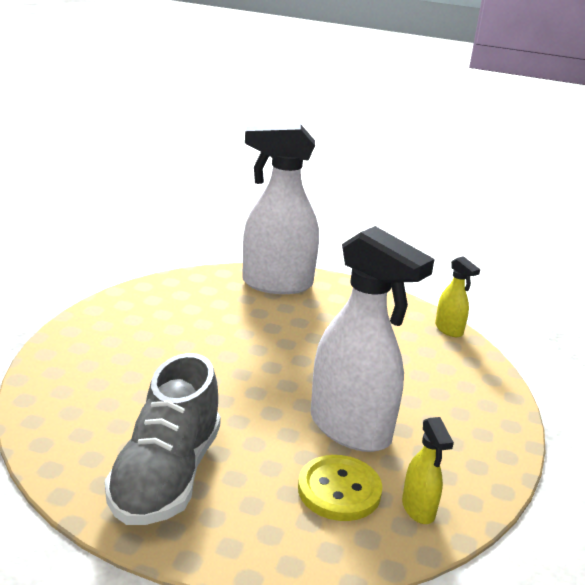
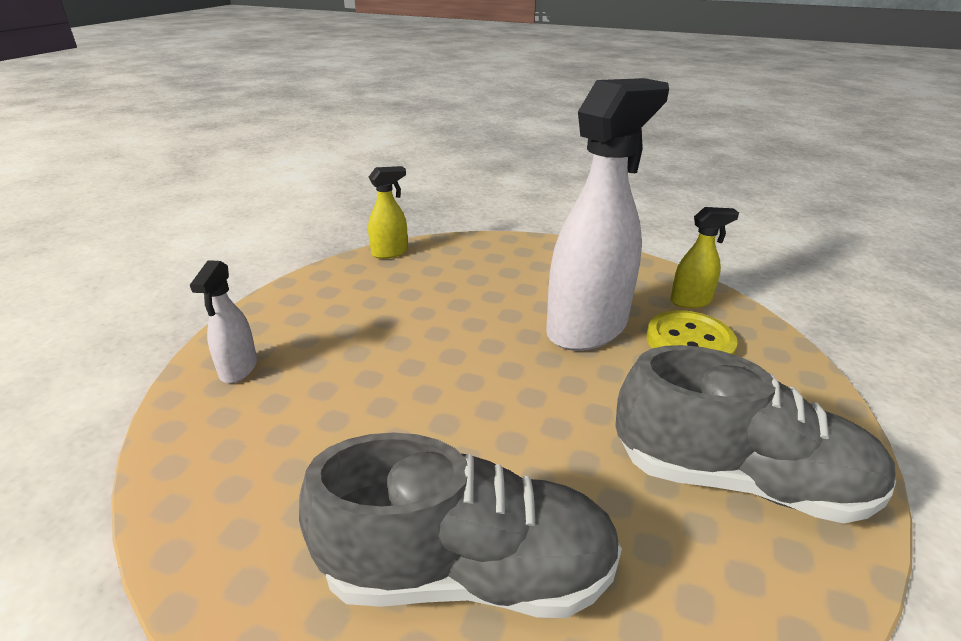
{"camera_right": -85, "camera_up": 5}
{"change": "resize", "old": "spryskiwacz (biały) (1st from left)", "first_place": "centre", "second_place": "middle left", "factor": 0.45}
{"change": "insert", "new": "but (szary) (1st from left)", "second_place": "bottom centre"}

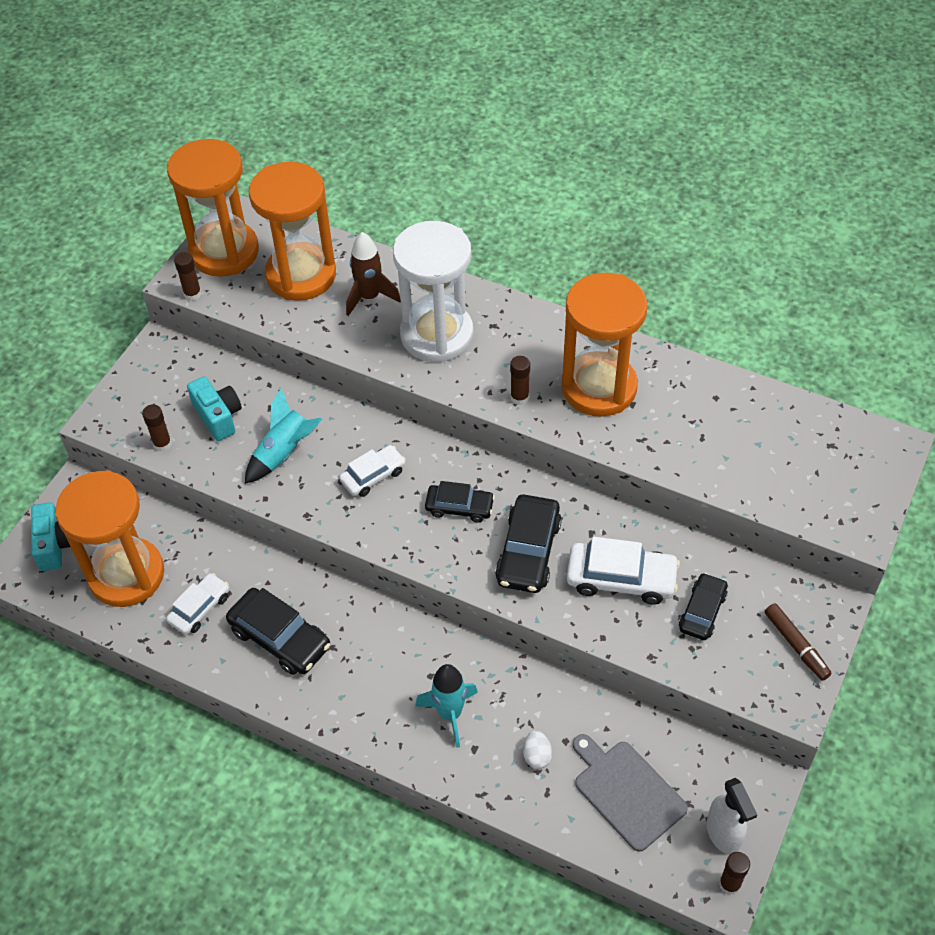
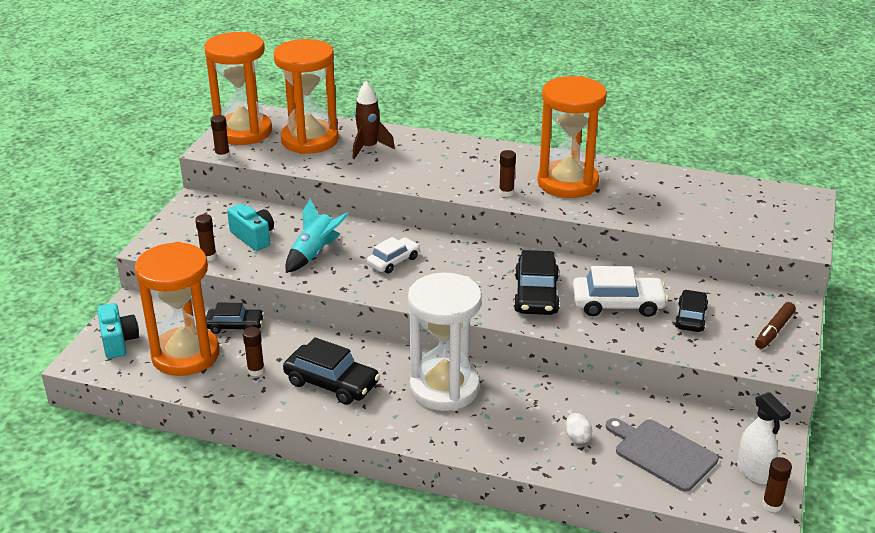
{"camera_right": -10, "camera_up": -20}
{"change": "replace", "old": "samochód (biały) (1st from left)", "new": "klej w sztyfcie (brązowy) (3rd from left)", "first_place": "middle left", "second_place": "middle left"}
{"change": "move", "old": "klepsydra (biały)", "first_place": "top centre", "second_place": "centre"}
{"change": "delete", "old": "rakieta (turkusowy) (2nd from left)", "first_place": "bottom centre"}
{"change": "move", "old": "samochód (czarny) (2nd from left in the first image)", "new": "samochód (czarny) (1st from left)", "first_place": "centre", "second_place": "middle left"}
{"change": "rotate", "old": "flamaster (brązowy)", "first_place": "bottom right", "second_place": "middle right", "degrees": 75}

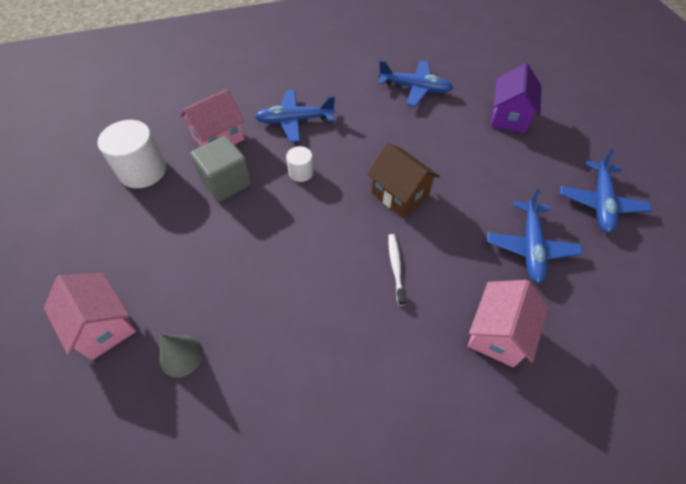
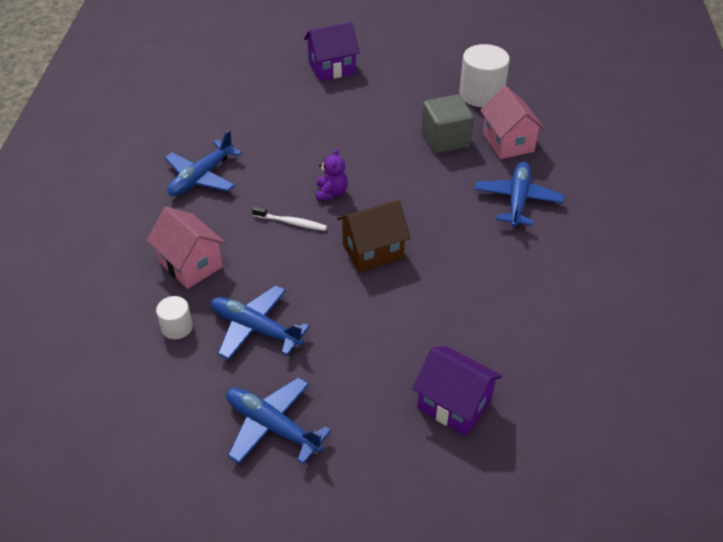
{"camera_right": 110, "camera_up": -10}
{"change": "recolor", "old": "domek (różowy) (1st from left)", "new": "domek (fioletowy) (1st from left)", "first_place": "middle left", "second_place": "top centre"}
{"change": "delete", "old": "stożek (szary)", "first_place": "bottom left"}
{"change": "move", "old": "walec (biały) (2nd from left in the first image)", "new": "walec (biały) (1st from left)", "first_place": "centre", "second_place": "middle left"}
{"change": "move", "old": "samolot (niebieski) (2nd from left in the first image)", "new": "samolot (niebieski) (1st from left)", "first_place": "top centre", "second_place": "top left"}
{"change": "insert", "new": "miś (fioletowy)", "second_place": "top centre"}

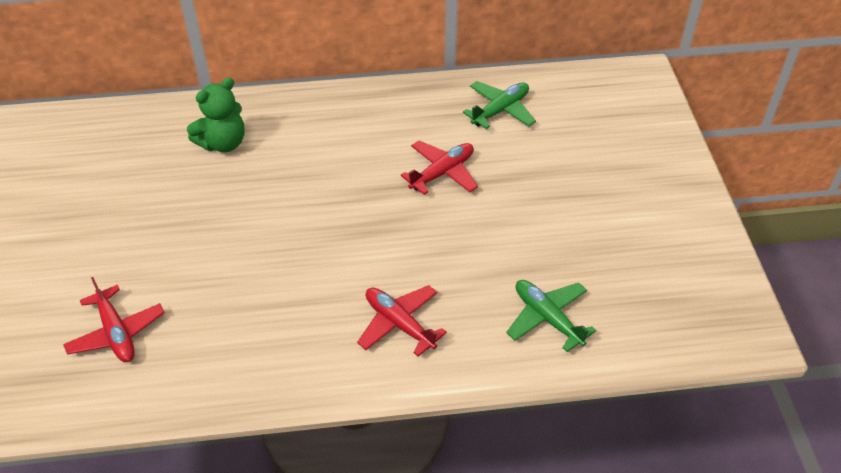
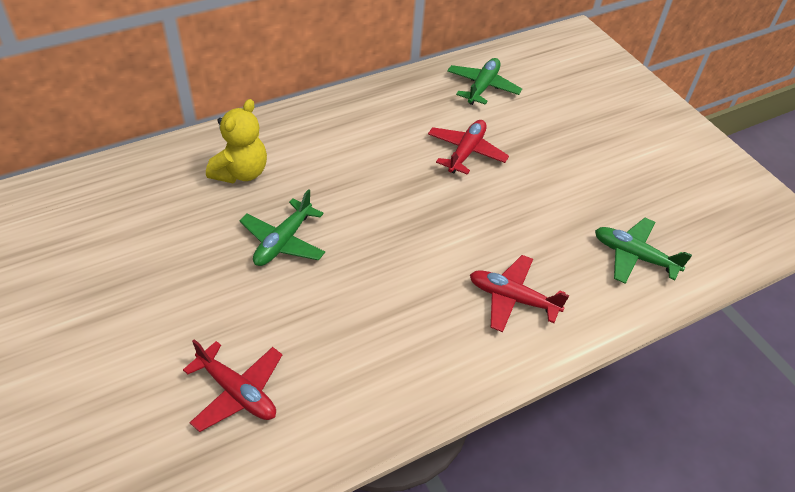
{"camera_right": -25, "camera_up": 0}
{"change": "recolor", "old": "miś (zielony)", "new": "miś (żółty)", "first_place": "top left", "second_place": "top left"}
{"change": "insert", "new": "samolot (zielony) (1st from left)", "second_place": "centre"}

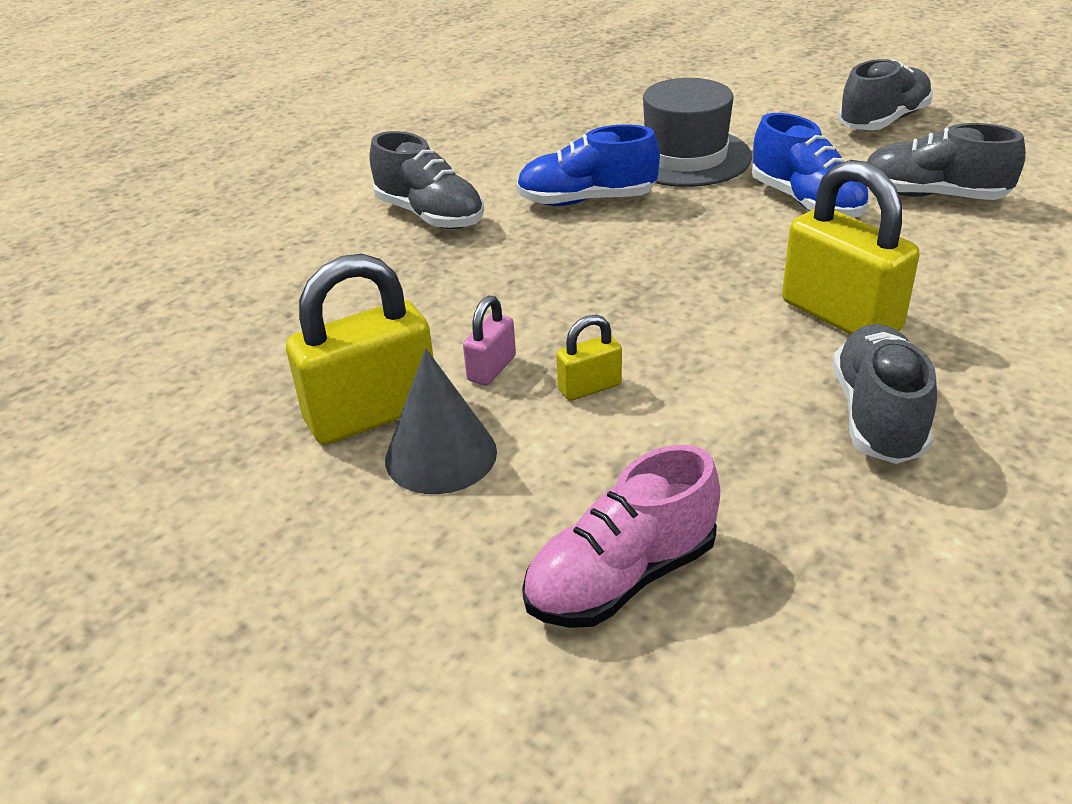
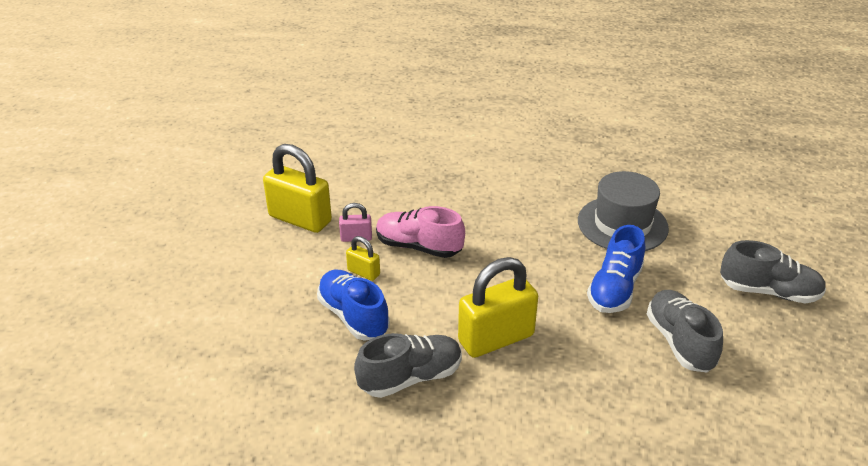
{"camera_right": 55, "camera_up": 0}
{"change": "delete", "old": "but (szary) (1st from left)", "first_place": "top centre"}
{"change": "delete", "old": "stożek (szary)", "first_place": "centre"}
{"change": "move", "old": "but (niebieski) (1st from left)", "first_place": "top centre", "second_place": "centre"}
{"change": "move", "old": "but (różowy)", "first_place": "bottom centre", "second_place": "centre"}
{"change": "rotate", "old": "kłódka (żółty) (3rd from left)", "first_place": "top right", "second_place": "centre", "degrees": 45}

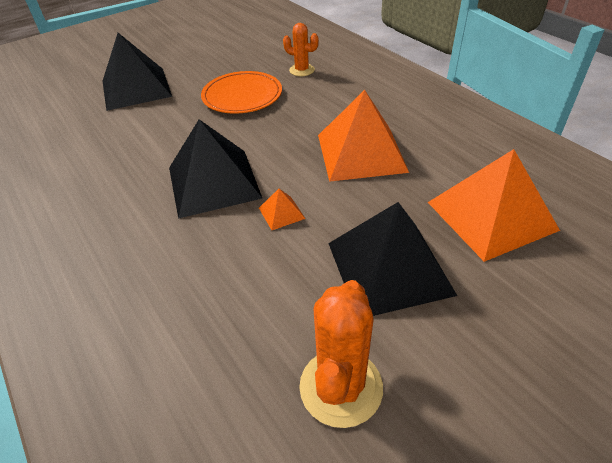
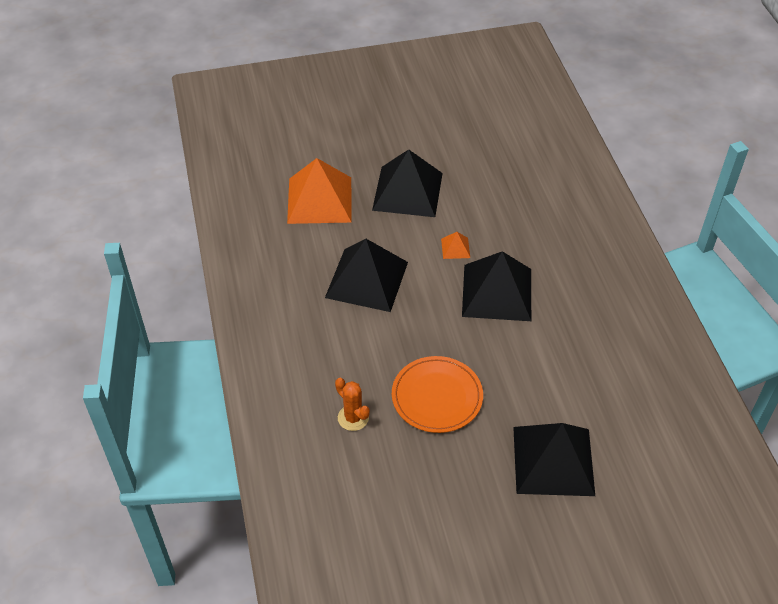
{"camera_right": -160, "camera_up": 5}
{"change": "delete", "old": "kaktus (pomarańczowy) (2nd from left)", "first_place": "bottom centre"}
{"change": "recolor", "old": "piramida (pomarańczowy) (2nd from left)", "new": "piramida (czarny) (1st from left)", "first_place": "top centre", "second_place": "centre"}

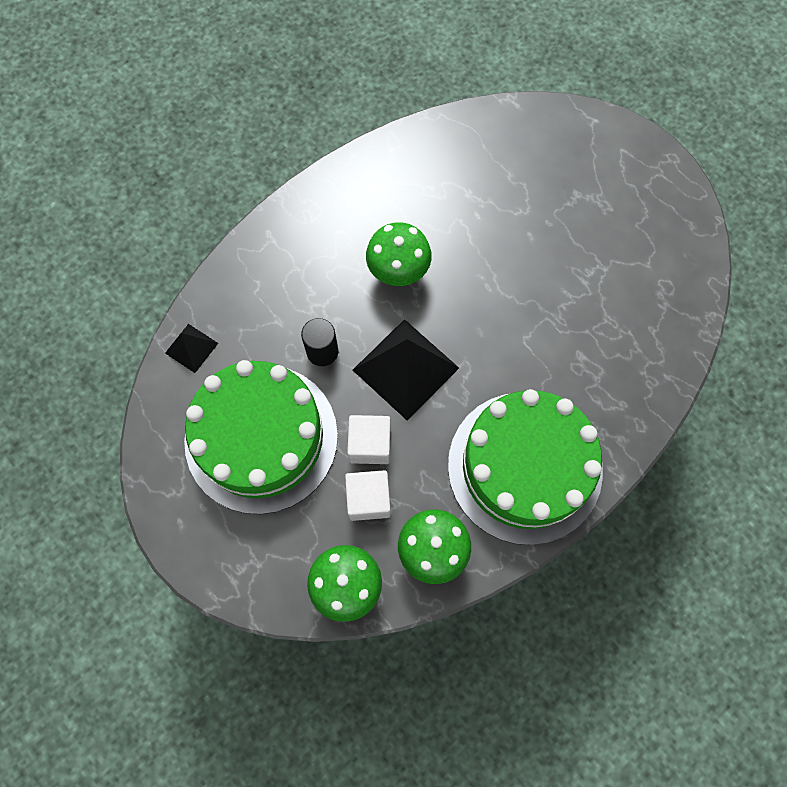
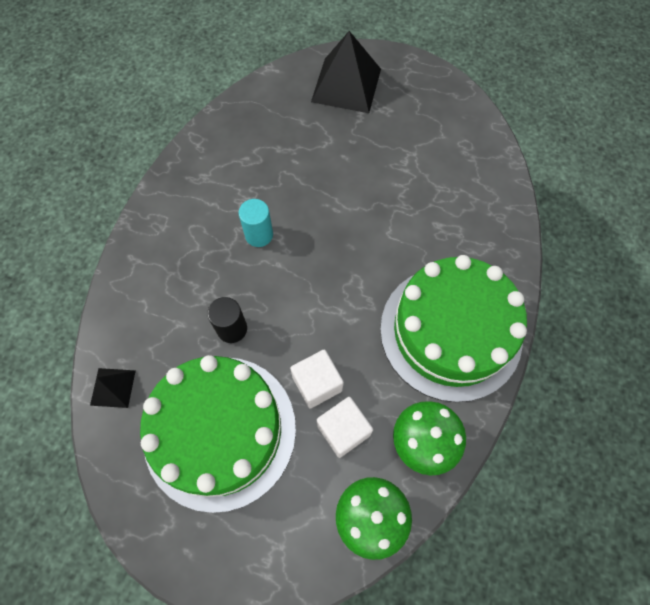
{"camera_right": -30, "camera_up": -5}
{"change": "move", "old": "piramida (czarny) (2nd from left)", "first_place": "centre", "second_place": "top centre"}
{"change": "replace", "old": "grzyb (zielony) (2nd from left)", "new": "walec (turkusowy)", "first_place": "top centre", "second_place": "centre"}

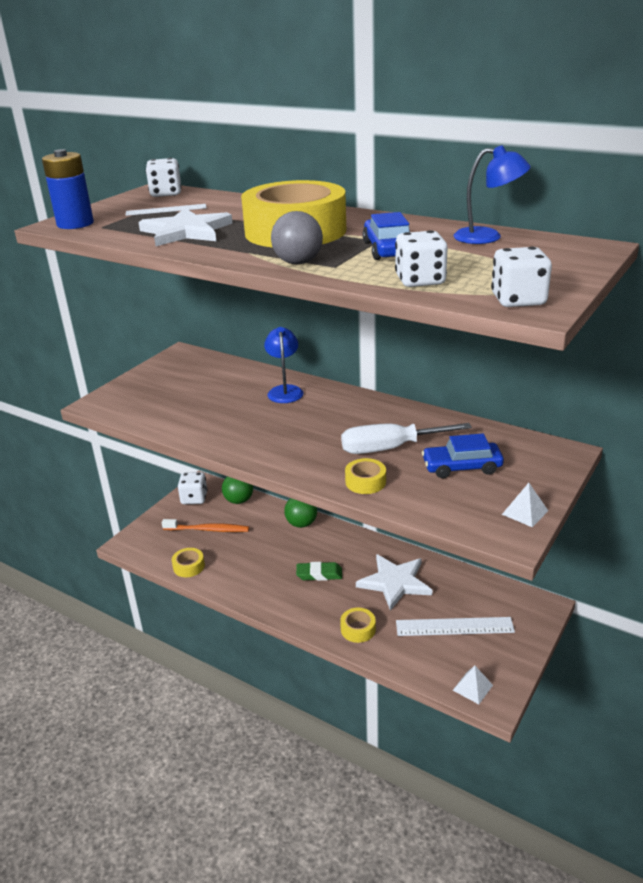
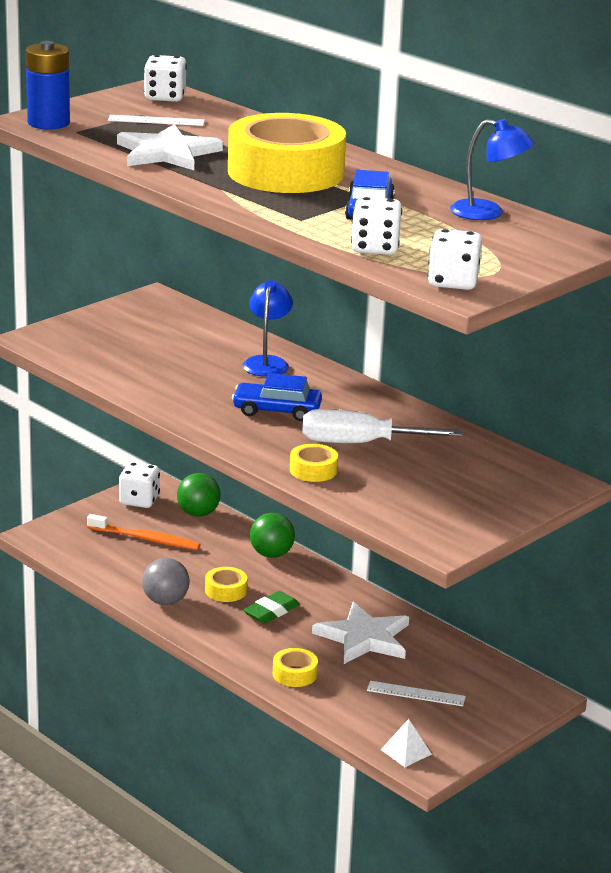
{"camera_right": 10, "camera_up": -5}
{"change": "move", "old": "taśma klejąca (żółty) (1st from left)", "first_place": "middle left", "second_place": "bottom centre"}
{"change": "move", "old": "piłka (szary)", "first_place": "top centre", "second_place": "middle left"}
{"change": "rotate", "old": "gumka do mazania (zielony)", "first_place": "centre", "second_place": "bottom centre", "degrees": -60}
{"change": "resize", "old": "linijka (biały) (2nd from left)", "first_place": "bottom right", "second_place": "bottom right", "factor": 0.65}
{"change": "move", "old": "samochód (niebieski) (2nd from left in the first image)", "new": "samochód (niebieski) (1st from left)", "first_place": "middle right", "second_place": "centre"}
{"change": "delete", "old": "piramida (biały) (2nd from left)", "first_place": "middle right"}

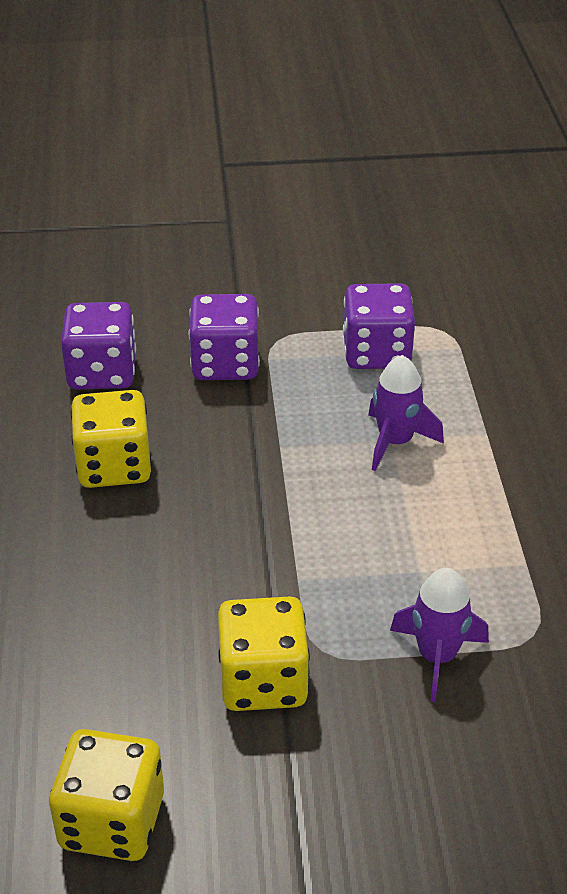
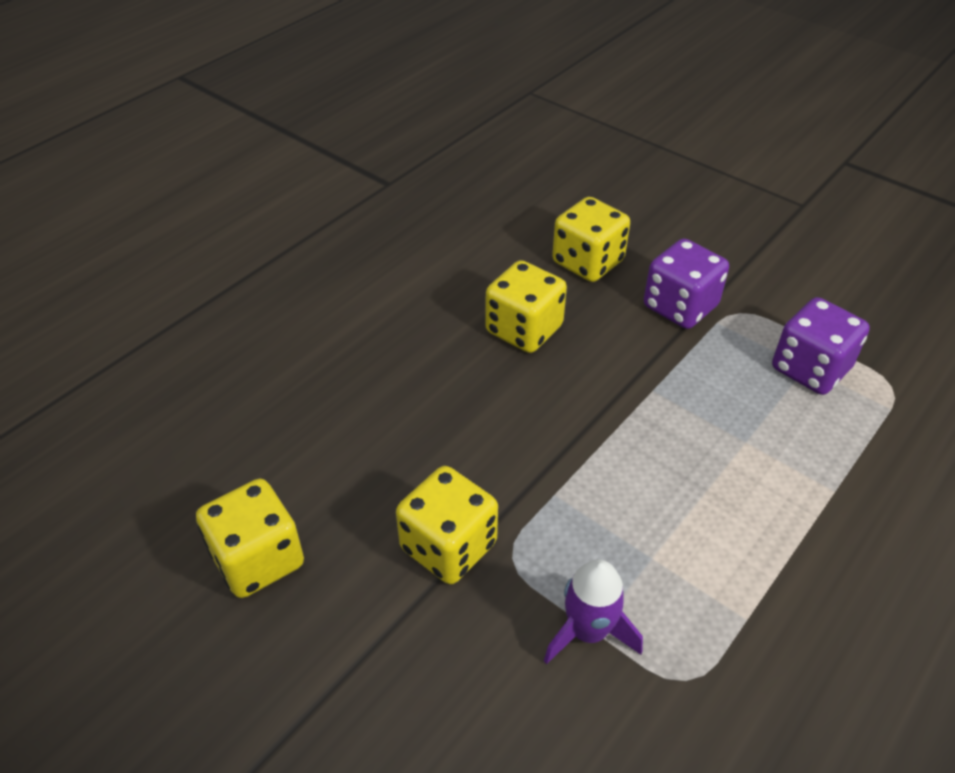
{"camera_right": 45, "camera_up": 5}
{"change": "recolor", "old": "kostka do gry (fioletowy) (1st from left)", "new": "kostka do gry (żółty) (4th from left)", "first_place": "middle left", "second_place": "top centre"}
{"change": "delete", "old": "rakieta (fioletowy) (1st from left)", "first_place": "middle right"}

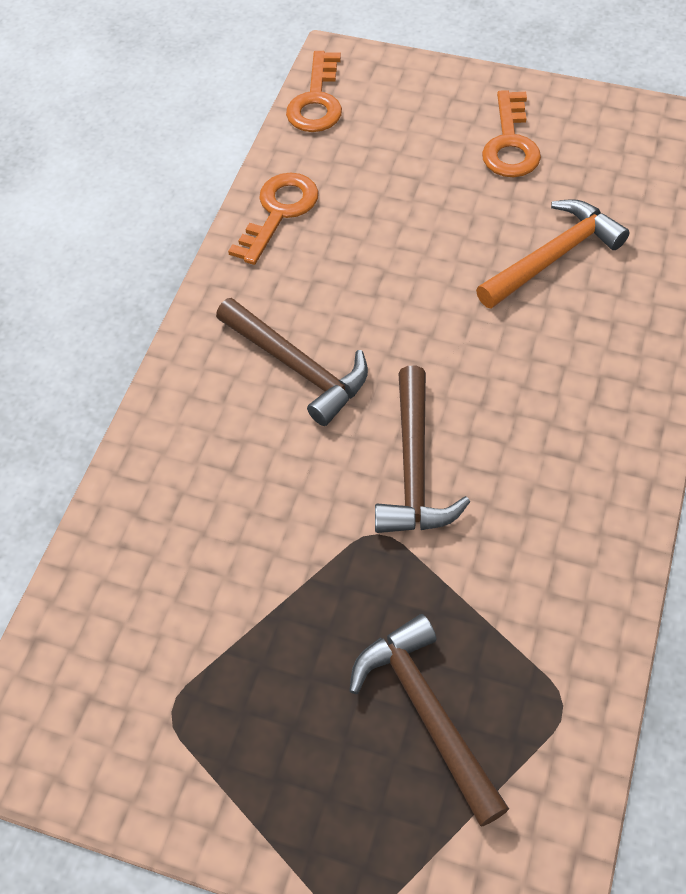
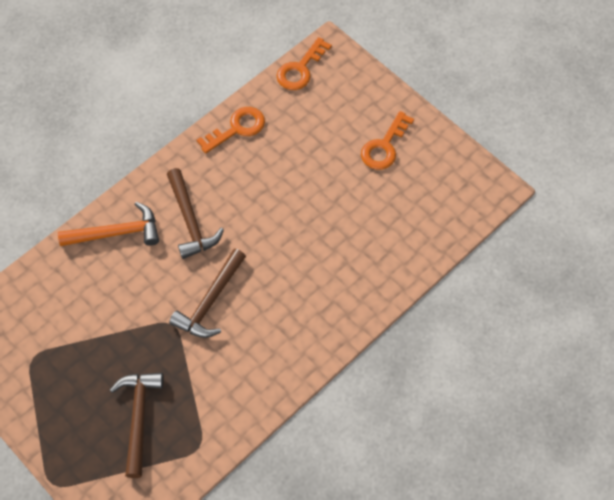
{"camera_right": 25, "camera_up": 5}
{"change": "move", "old": "młotek (pomarańczowy)", "first_place": "top right", "second_place": "middle left"}

